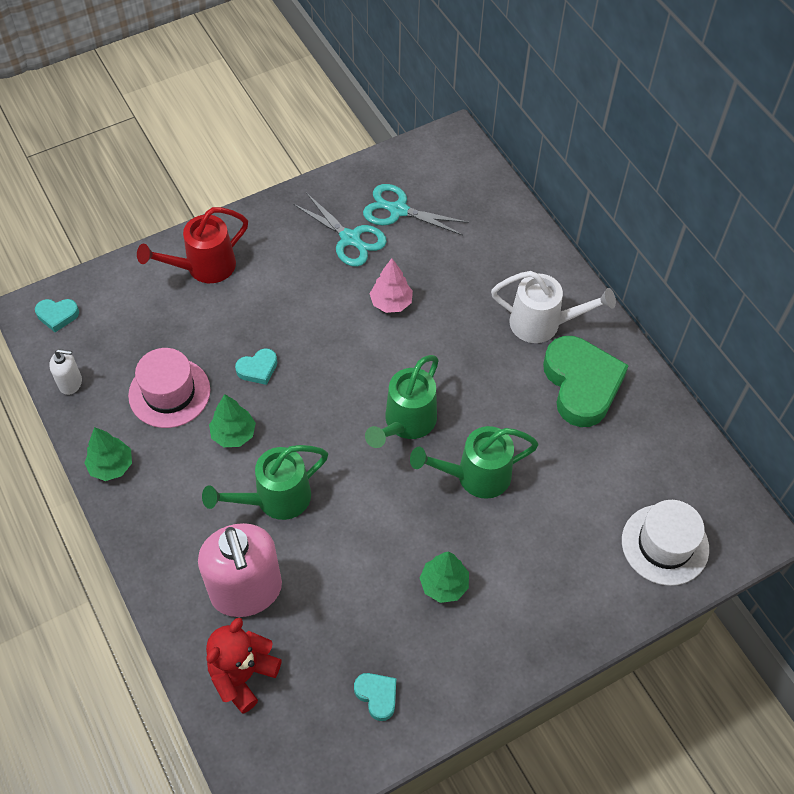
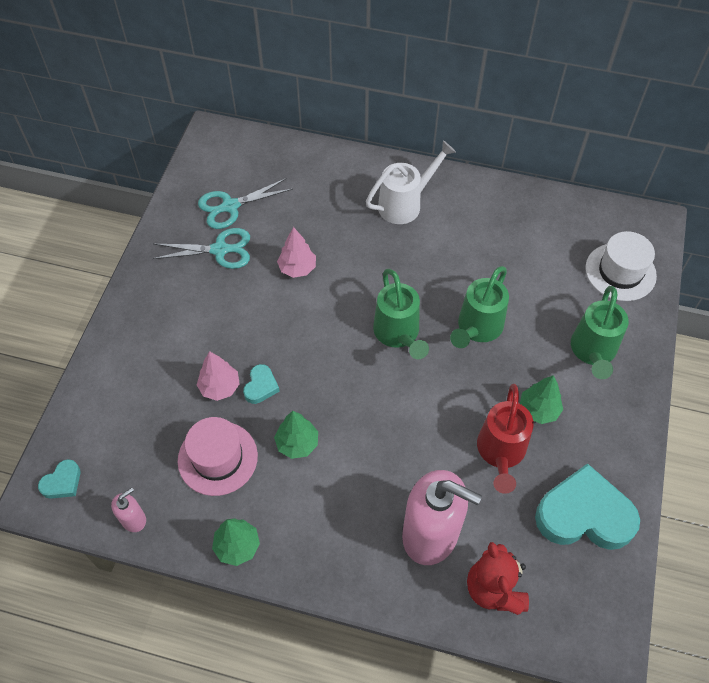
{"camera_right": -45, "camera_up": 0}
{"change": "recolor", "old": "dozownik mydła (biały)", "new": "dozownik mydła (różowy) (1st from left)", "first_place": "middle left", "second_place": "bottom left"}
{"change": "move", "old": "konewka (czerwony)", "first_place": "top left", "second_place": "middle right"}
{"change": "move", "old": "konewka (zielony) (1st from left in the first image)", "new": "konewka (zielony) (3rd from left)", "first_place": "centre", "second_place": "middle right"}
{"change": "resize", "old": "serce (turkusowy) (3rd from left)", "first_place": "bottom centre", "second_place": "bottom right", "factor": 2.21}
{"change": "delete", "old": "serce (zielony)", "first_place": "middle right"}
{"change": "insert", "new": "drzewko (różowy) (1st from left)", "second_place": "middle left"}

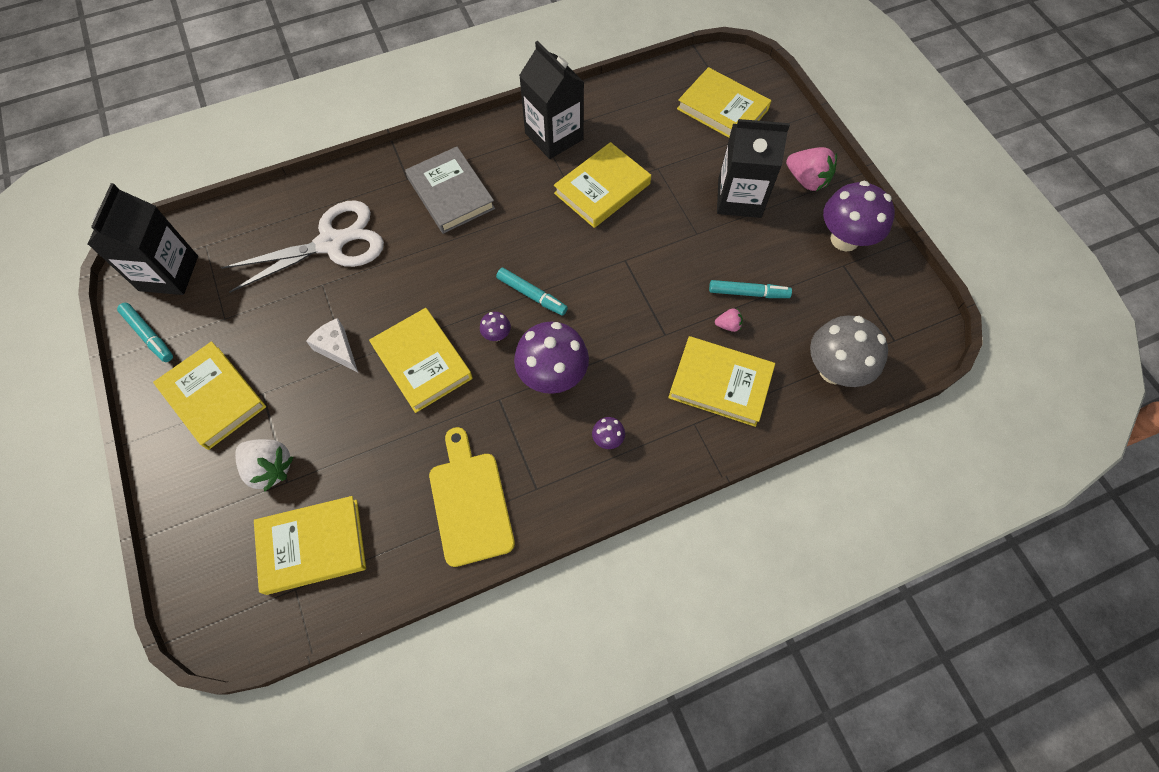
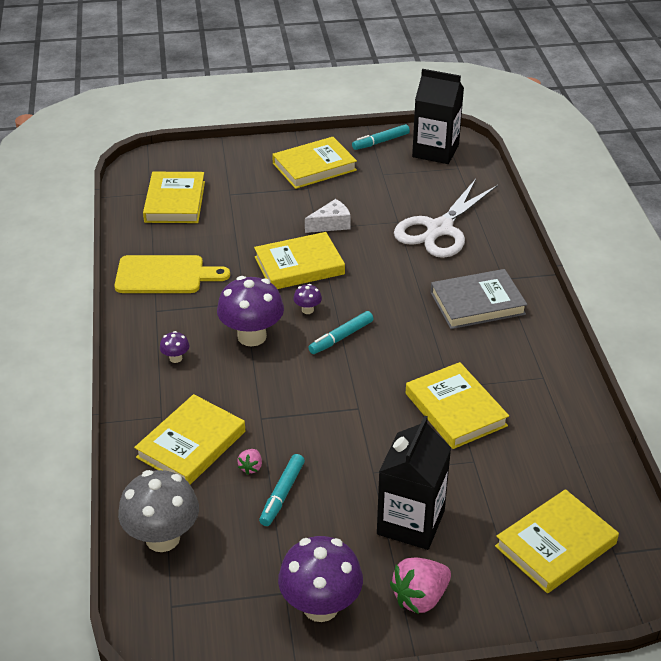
{"camera_right": 105, "camera_up": -25}
{"change": "rotate", "old": "nożyczki (biały)", "first_place": "top left", "second_place": "top right", "degrees": 45}
{"change": "delete", "old": "truskawka (biały)", "first_place": "middle left"}
{"change": "delete", "old": "karton mleka (czarny) (2nd from left)", "first_place": "top centre"}

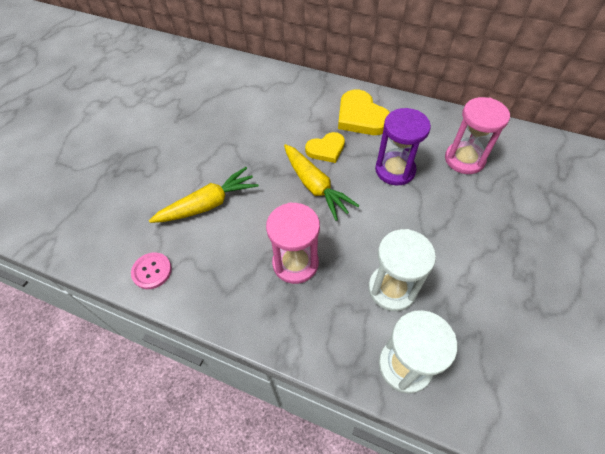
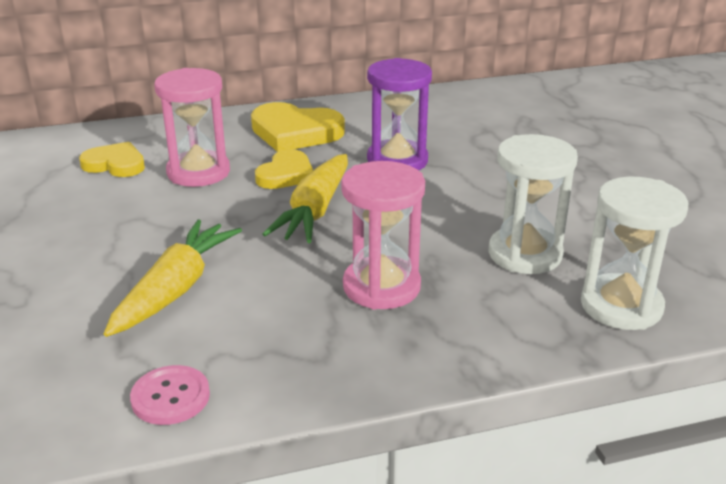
{"camera_right": -40, "camera_up": -25}
{"change": "rotate", "old": "marchewka (żółty) (2nd from left)", "first_place": "centre", "second_place": "centre", "degrees": 90}
{"change": "move", "old": "klepsydra (różowy) (2nd from left in the first image)", "new": "klepsydra (różowy) (1st from left)", "first_place": "top right", "second_place": "top left"}
{"change": "insert", "new": "serce (żółty) (1st from left)", "second_place": "top left"}

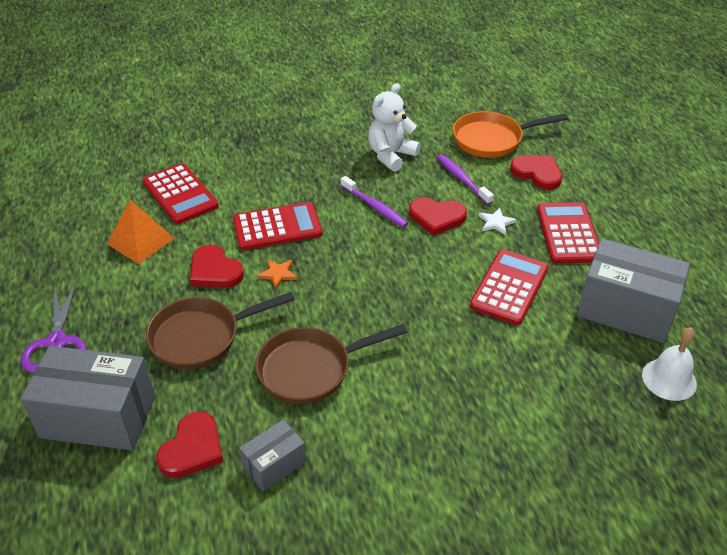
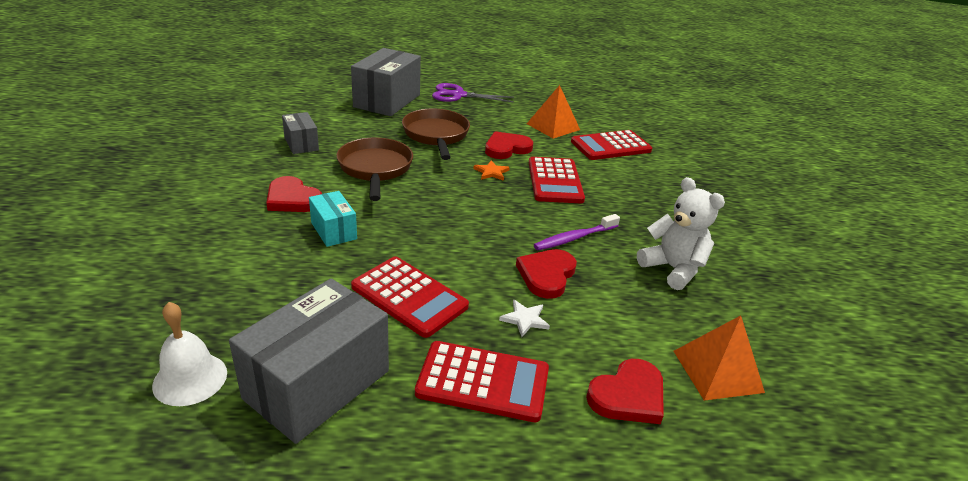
{"camera_right": 100, "camera_up": -10}
{"change": "move", "old": "serce (czerwony) (1st from left)", "first_place": "bottom left", "second_place": "middle left"}
{"change": "delete", "old": "szczoteczka do zębów (fioletowy) (2nd from left)", "first_place": "top centre"}
{"change": "replace", "old": "patelnia (pomarańczowy)", "new": "piramida (pomarańczowy) (2nd from left)", "first_place": "top right", "second_place": "bottom right"}
{"change": "insert", "new": "pudełko (turkusowy)", "second_place": "centre"}

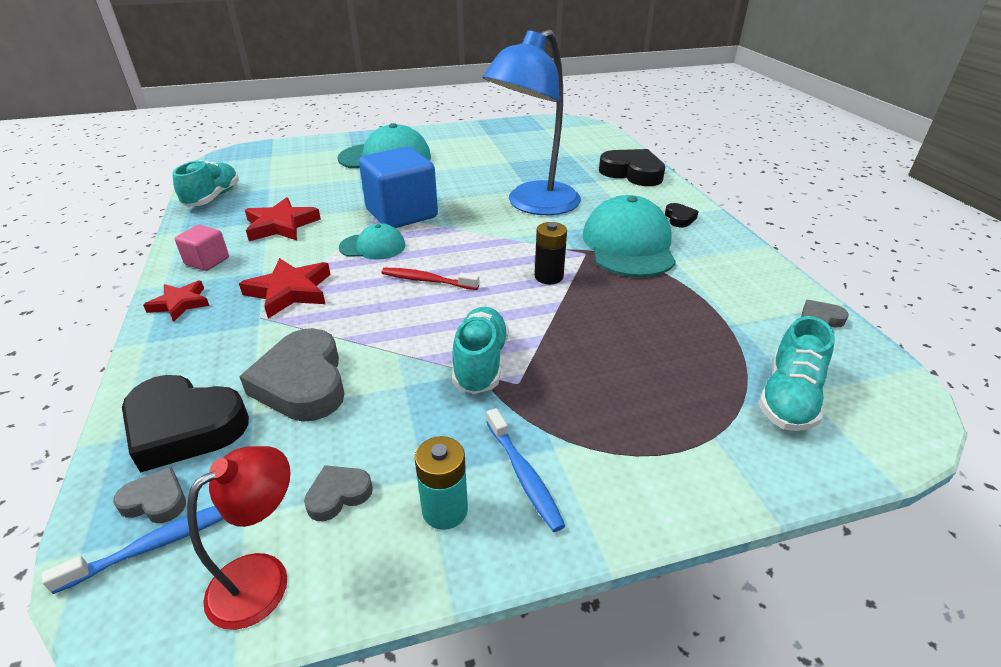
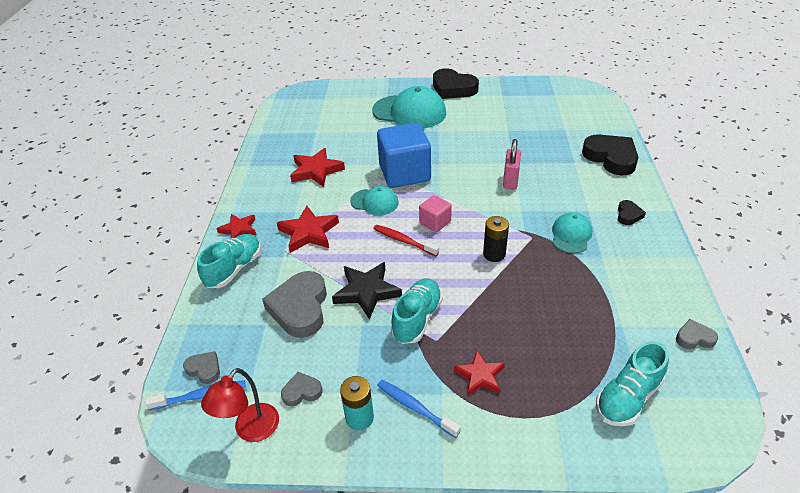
{"camera_right": 20, "camera_up": 5}
{"change": "move", "old": "serce (czarny) (1st from left)", "first_place": "middle left", "second_place": "top centre"}
{"change": "move", "old": "but (turkusowy) (1st from left)", "first_place": "top left", "second_place": "middle left"}
{"change": "move", "old": "sześcian (różowy)", "first_place": "middle left", "second_place": "centre"}
{"change": "rotate", "old": "lampka (czerwony)", "first_place": "bottom left", "second_place": "bottom left", "degrees": 150}
{"change": "replace", "old": "lampka (niebieski)", "new": "kłódka (różowy)", "first_place": "top centre", "second_place": "top centre"}
{"change": "rotate", "old": "szczoteczka do zębów (niebieski) (2nd from left)", "first_place": "bottom centre", "second_place": "bottom centre", "degrees": 135}
{"change": "resize", "old": "czapka (turkusowy) (3rd from left)", "first_place": "centre", "second_place": "middle right", "factor": 0.54}
{"change": "insert", "new": "gwiazda (czarny)", "second_place": "centre"}
{"change": "insert", "new": "gwiazda (czerwony) (4th from left)", "second_place": "bottom centre"}

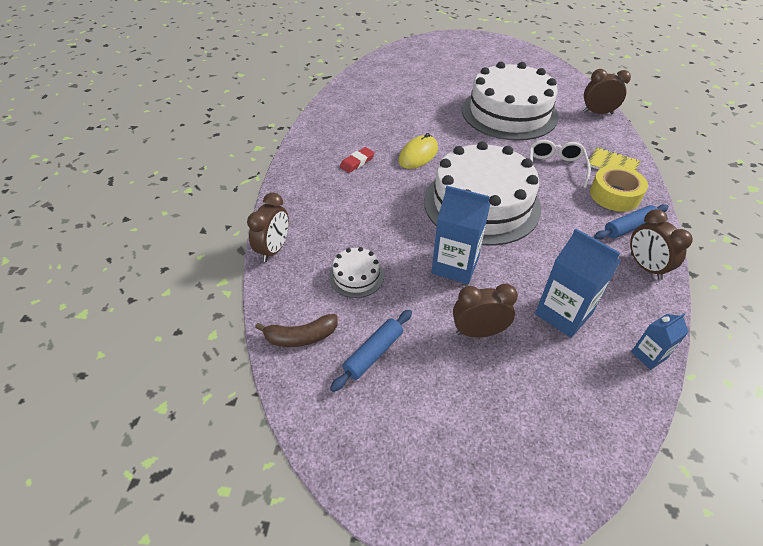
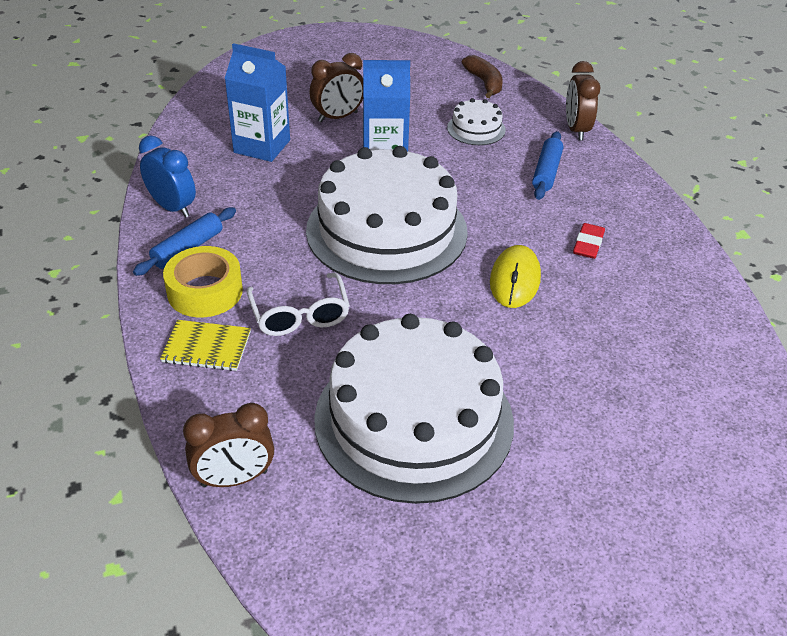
{"camera_right": 155, "camera_up": -5}
{"change": "rotate", "old": "banan (brązowy)", "first_place": "centre", "second_place": "top centre", "degrees": 105}
{"change": "move", "old": "wałek do ciasta (niebieski) (1st from left in the first image)", "new": "wałek do ciasta (niebieski) (2nd from left)", "first_place": "centre", "second_place": "top right"}
{"change": "recolor", "old": "budzik (brązowy) (4th from left)", "new": "budzik (niebieski)", "first_place": "middle right", "second_place": "top left"}
{"change": "delete", "old": "karton mleka (niebieski) (3rd from left)", "first_place": "middle right"}

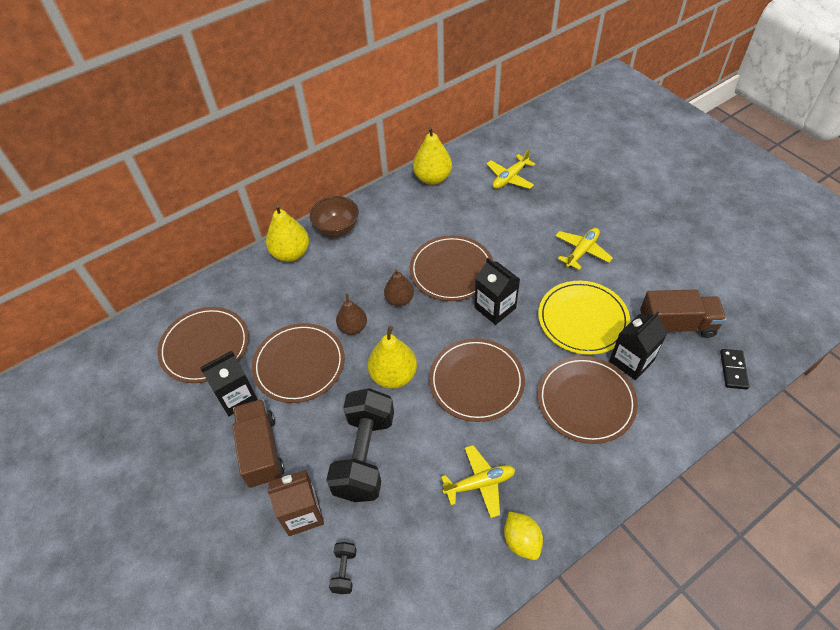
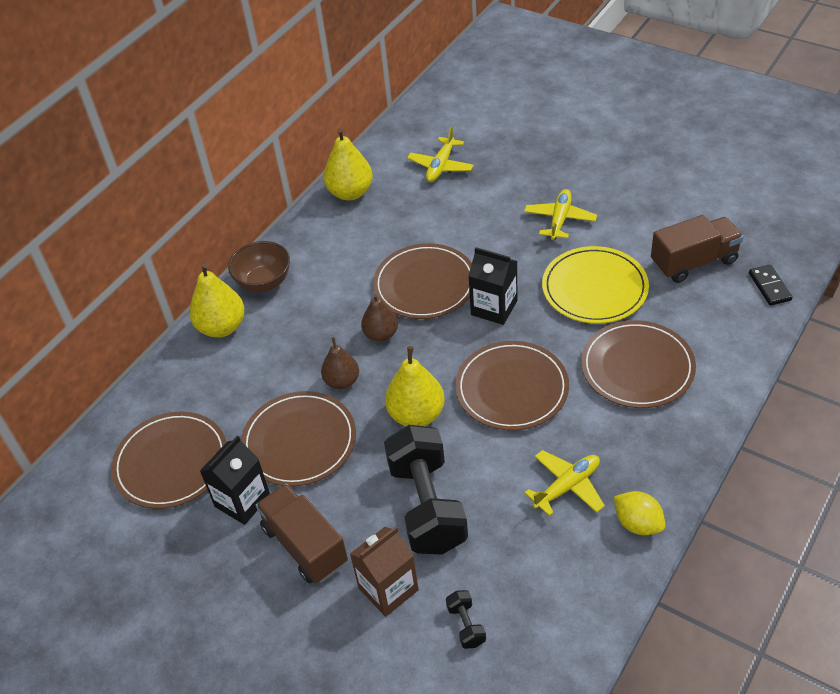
{"camera_right": -20, "camera_up": -5}
{"change": "delete", "old": "karton mleka (czarny) (3rd from left)", "first_place": "middle right"}

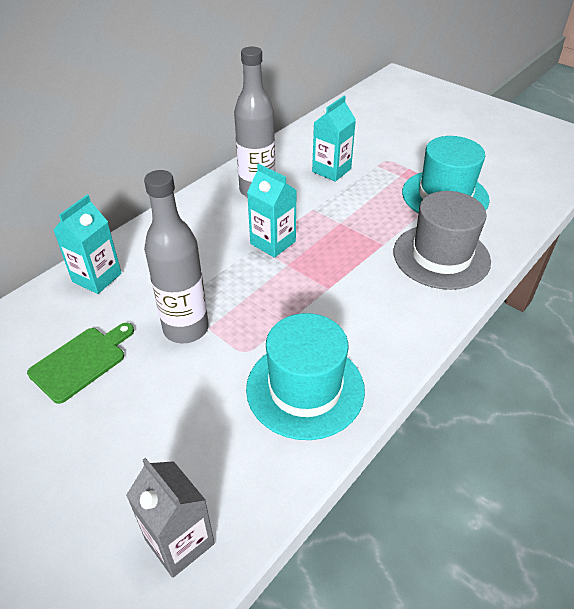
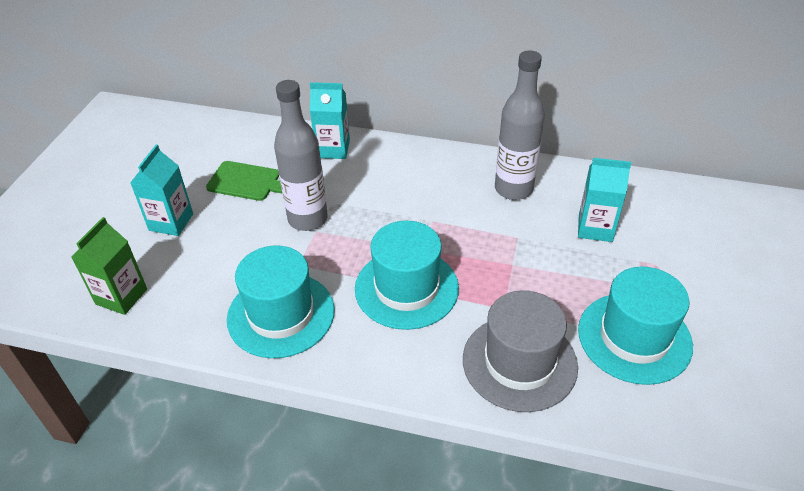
{"camera_right": 65, "camera_up": 0}
{"change": "recolor", "old": "karton mleka (szary)", "new": "karton mleka (zielony)", "first_place": "bottom left", "second_place": "middle left"}
{"change": "move", "old": "karton mleka (turkusowy) (2nd from left in the first image)", "new": "karton mleka (turkusowy) (1st from left)", "first_place": "centre", "second_place": "middle left"}
{"change": "insert", "new": "kapelusz (turkusowy) (2nd from left)", "second_place": "centre"}

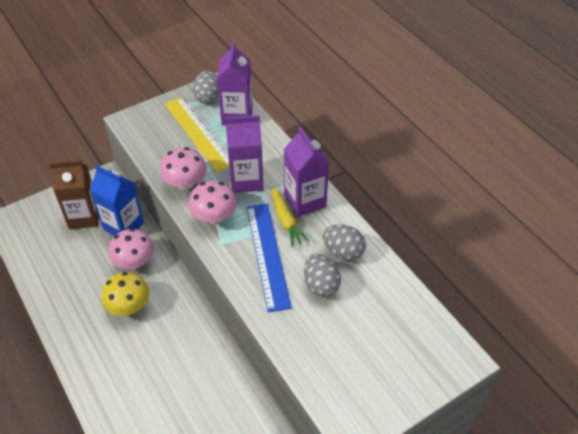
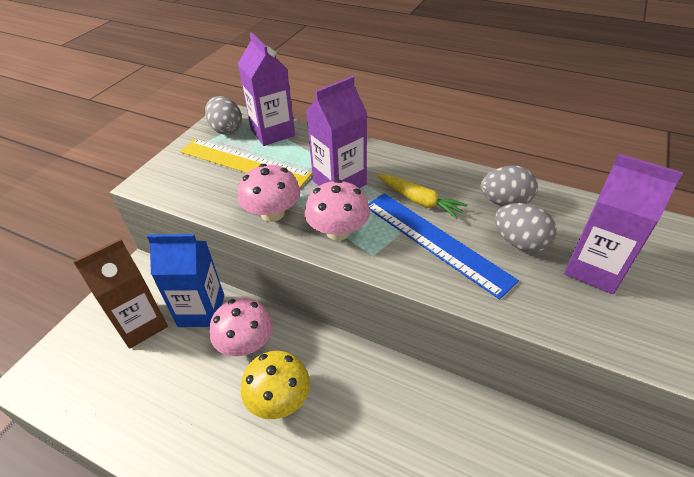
{"camera_right": -30, "camera_up": -5}
{"change": "move", "old": "karton mleka (fioletowy) (3rd from left)", "first_place": "centre", "second_place": "middle right"}

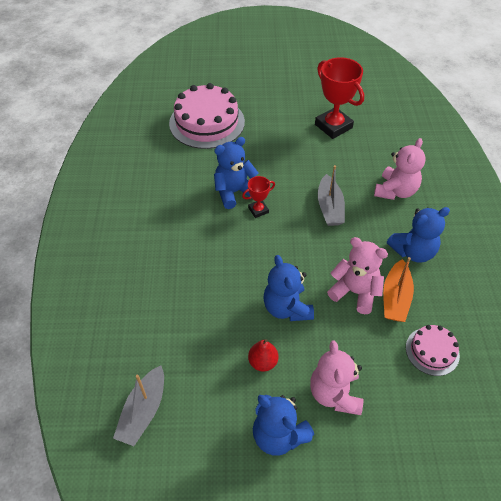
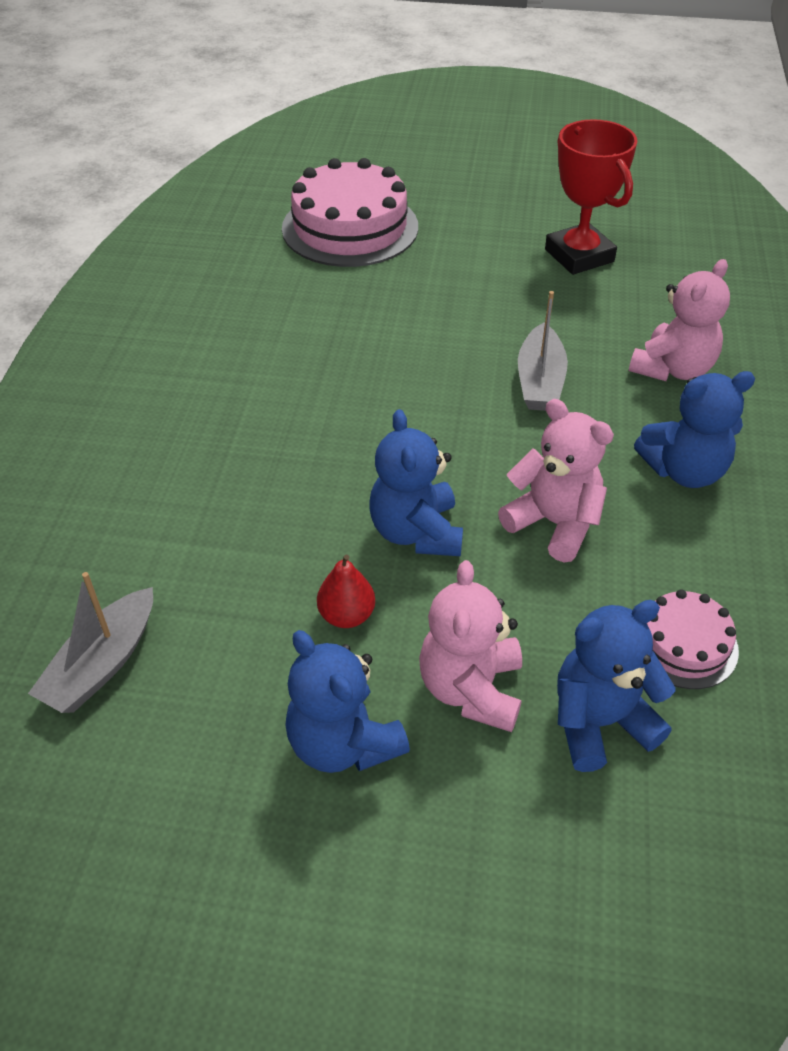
{"camera_right": 10, "camera_up": -5}
{"change": "move", "old": "miś (niebieski) (1st from left in the first image)", "new": "miś (niebieski) (3rd from left)", "first_place": "centre", "second_place": "middle right"}
{"change": "delete", "old": "puchar (czerwony) (1st from left)", "first_place": "centre"}
{"change": "delete", "old": "łódka (pomarańczowy)", "first_place": "middle right"}

